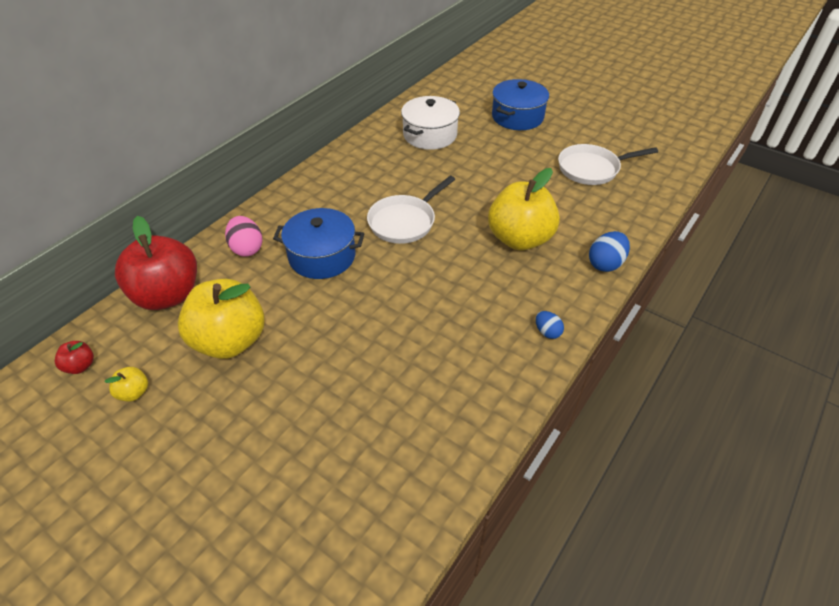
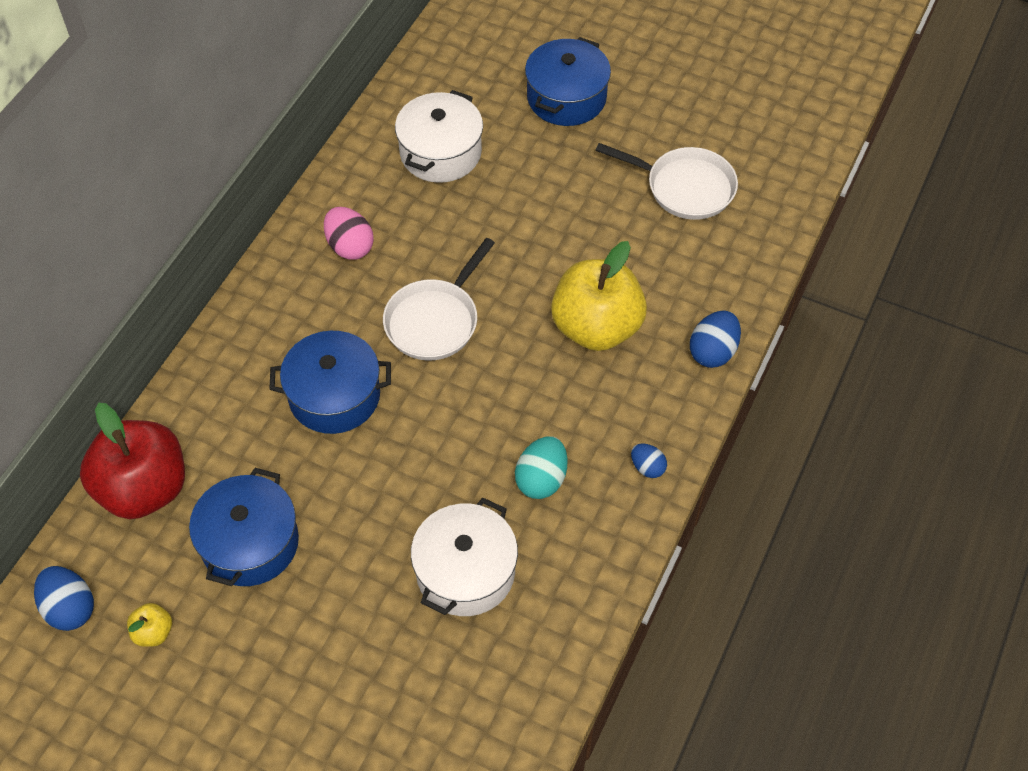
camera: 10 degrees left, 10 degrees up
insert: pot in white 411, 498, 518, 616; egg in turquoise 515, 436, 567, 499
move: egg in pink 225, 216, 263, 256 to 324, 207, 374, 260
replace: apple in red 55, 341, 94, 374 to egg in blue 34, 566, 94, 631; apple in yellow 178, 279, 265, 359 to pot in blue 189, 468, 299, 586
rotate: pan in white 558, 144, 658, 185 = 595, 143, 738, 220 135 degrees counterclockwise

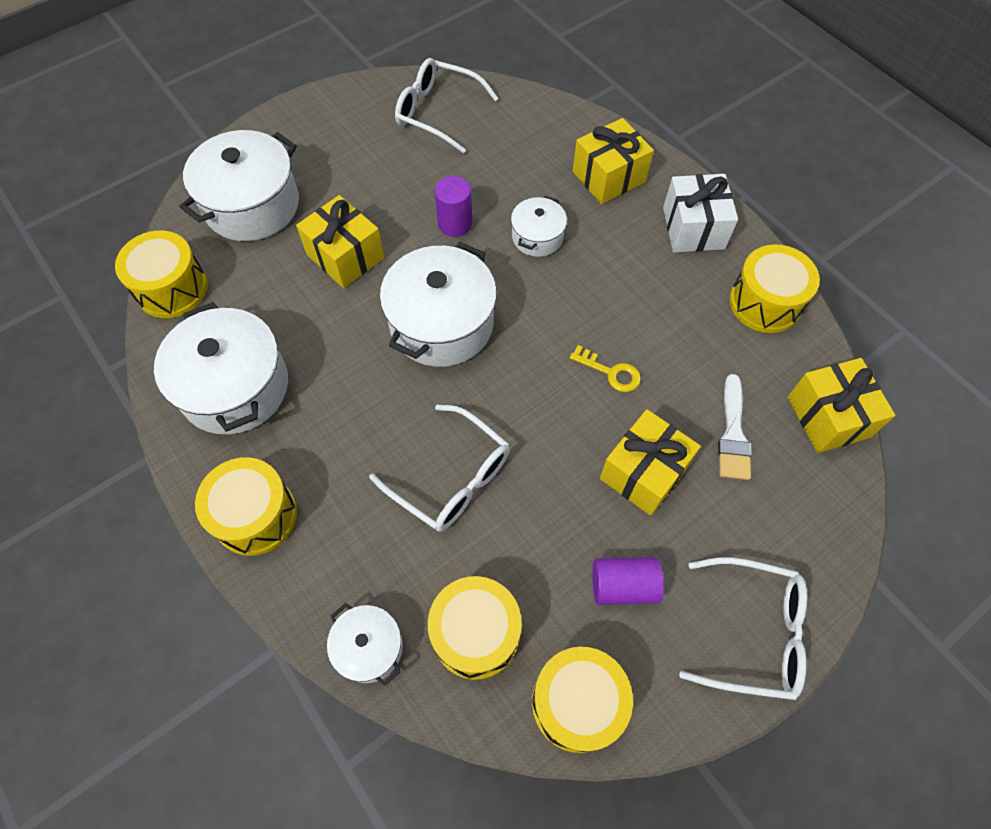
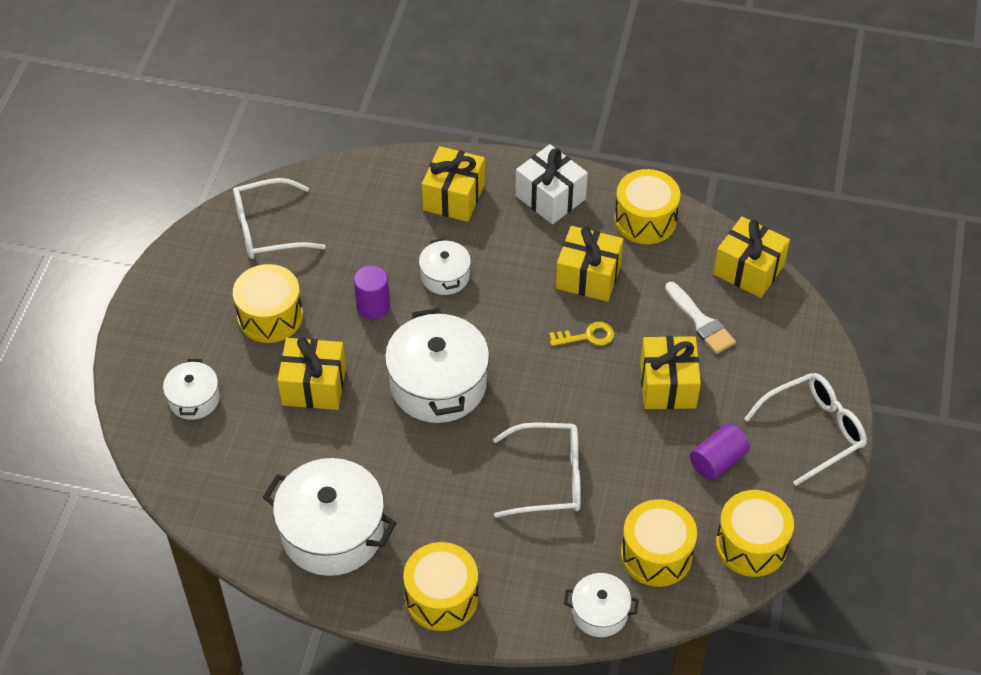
camera: 40 degrees left, 10 degrees down
insert: gift in yellow 556, 226, 624, 302
move: drum in yellow 115, 230, 208, 318 to 233, 264, 303, 343
resize: pot in white 180, 130, 299, 241 = 163, 359, 220, 420 x0.53

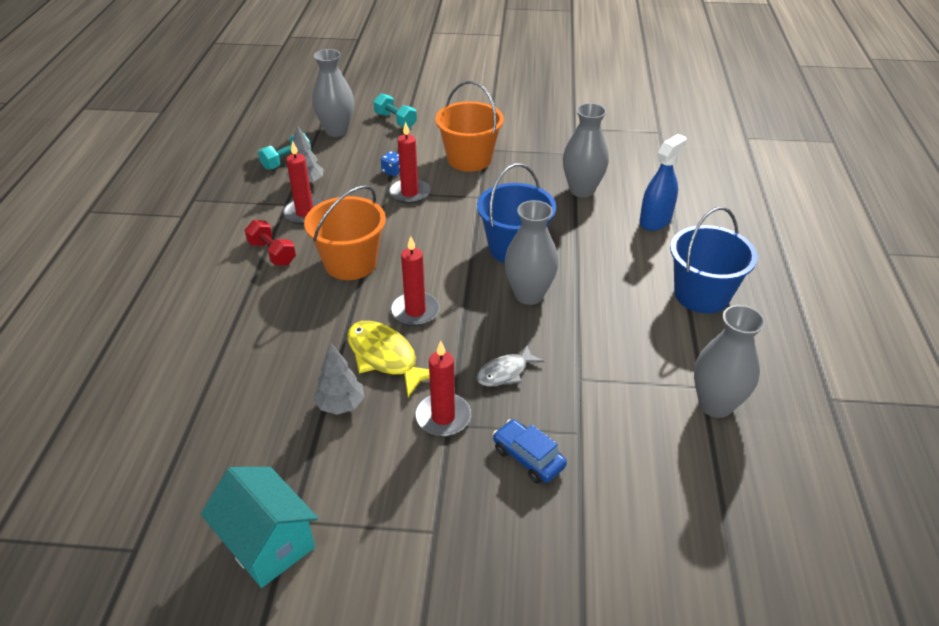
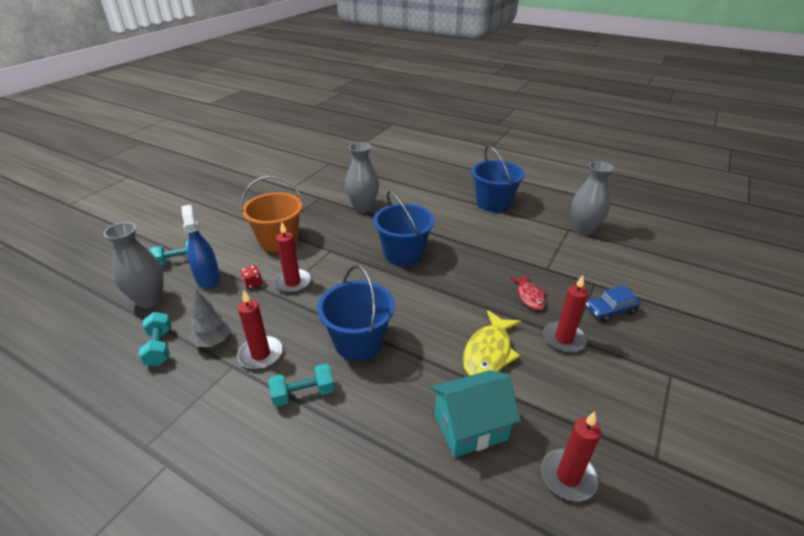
camera: 65 degrees left, 5 degrees down
delete: tree in grey 313, 342, 365, 415; vase in grey 504, 200, 559, 305
move: house in turquoise 201, 467, 318, 588 to 431, 370, 521, 457; candle in red 391, 236, 440, 326 to 541, 412, 601, 501; spray bottle in blue 640, 134, 687, 231 to 181, 205, 220, 289
recolor: dumbbell in red 244, 220, 296, 265 to dumbbell in turquoise 269, 364, 335, 407; bucket in orange 304, 185, 386, 280 to bucket in blue 317, 265, 395, 361; dice in blue 381, 151, 400, 176 to dice in red 240, 265, 262, 289; fish in grey 477, 345, 544, 387 to fish in red 510, 275, 545, 310
rotate: fish in yellow 347, 321, 430, 398 = 463, 310, 521, 375 45 degrees counterclockwise

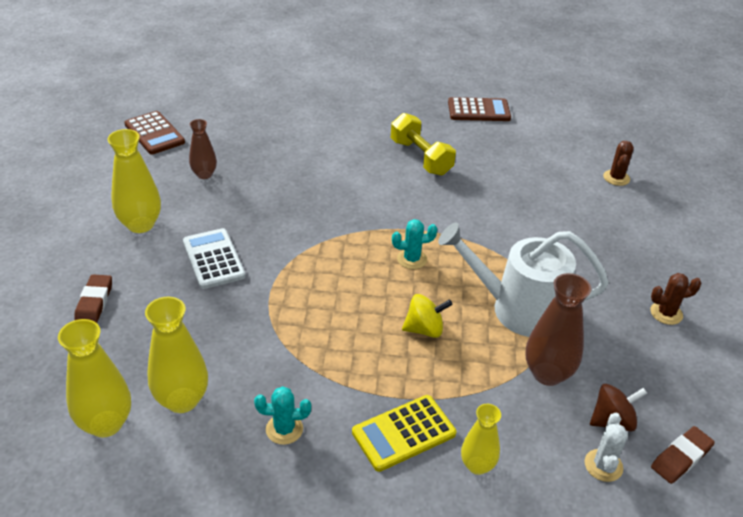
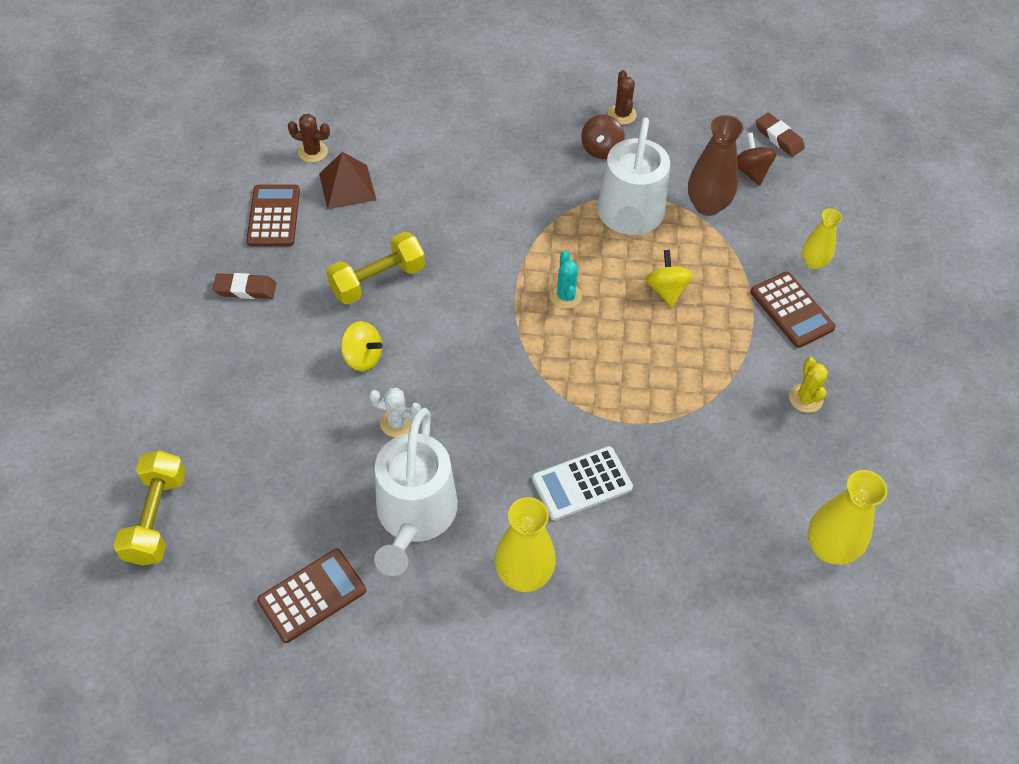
camera: 90 degrees left, 15 degrees up
delete: vase in yellow 145, 297, 208, 413
insert: dumbbell in yellow 113, 450, 186, 566; pyramid in brown 319, 152, 376, 209; spinning top in yellow 341, 321, 382, 371; spinning top in brown 581, 115, 625, 159
move: eraser in brown 74, 275, 112, 323 to 213, 273, 276, 299; cactus in white 585, 413, 628, 482 to 369, 388, 421, 437; cactus in brown 603, 141, 634, 186 to 288, 114, 330, 163
replace: vase in brown 189, 119, 217, 179 to watering can in white 374, 408, 458, 576
recolor: cactus in turquoise 254, 386, 311, 445 to cactus in yellow 789, 357, 828, 413; calculator in yellow 352, 395, 456, 472 to calculator in brown 750, 272, 836, 348

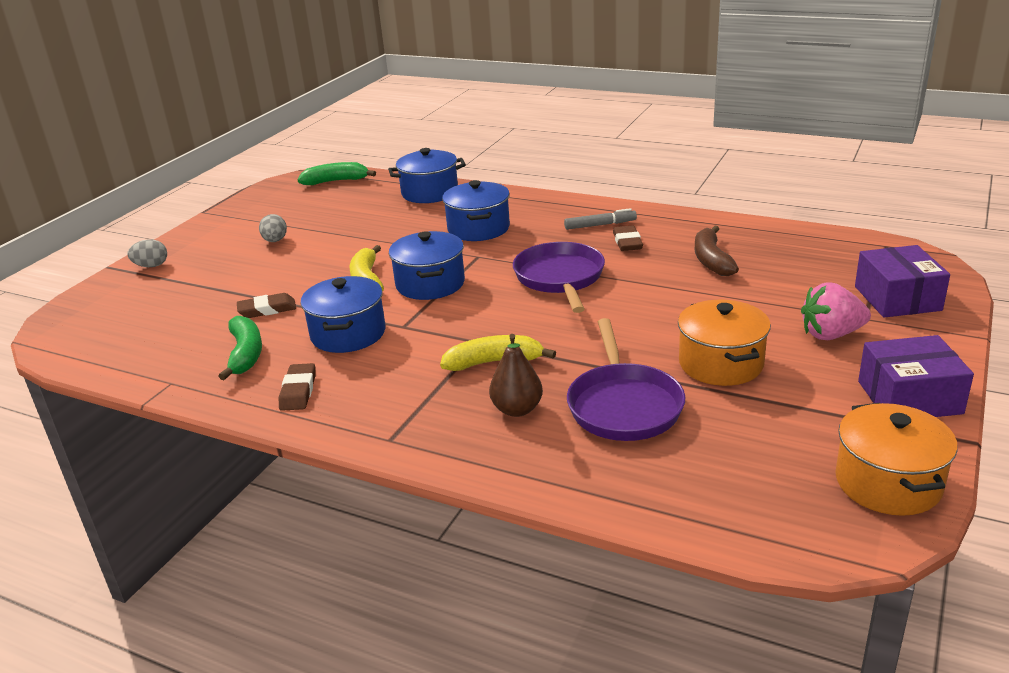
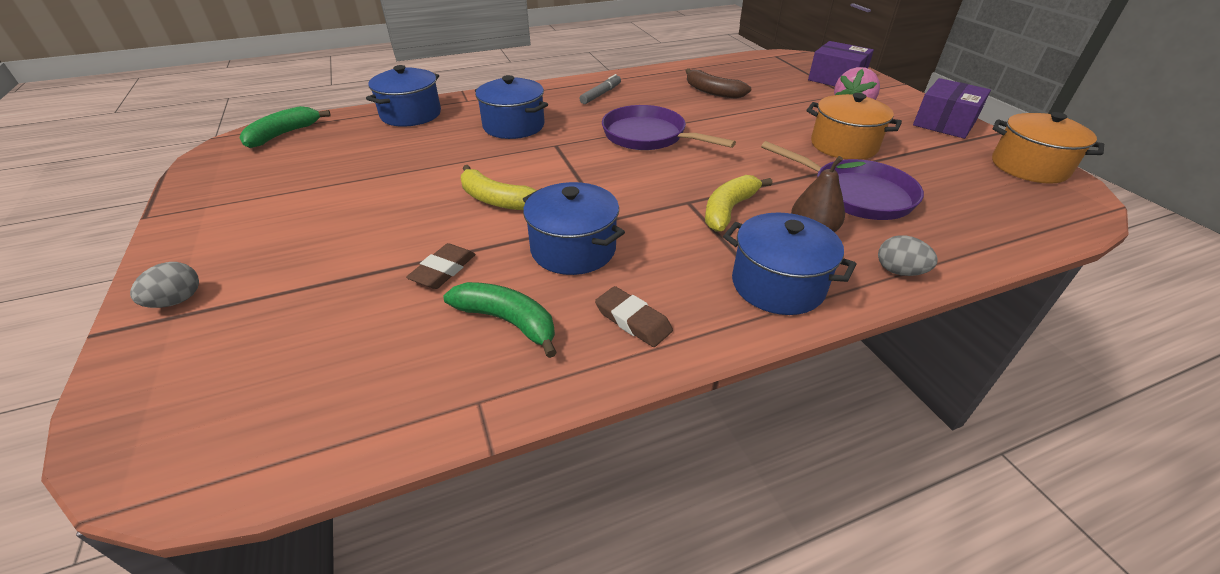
camera: 50 degrees left, 10 degrees up
delete: eraser in brown 613, 225, 643, 251
move: egg in grey 259, 214, 287, 242 to 878, 235, 938, 276; pot in blue 389, 231, 465, 300 to 723, 212, 857, 315

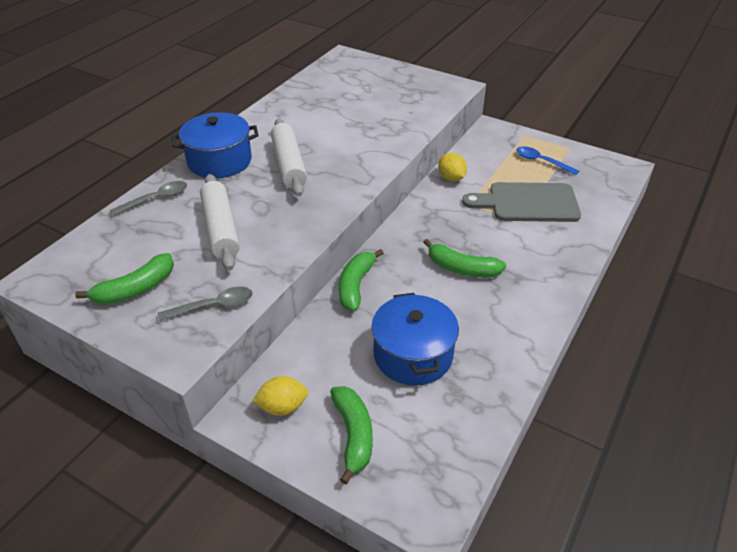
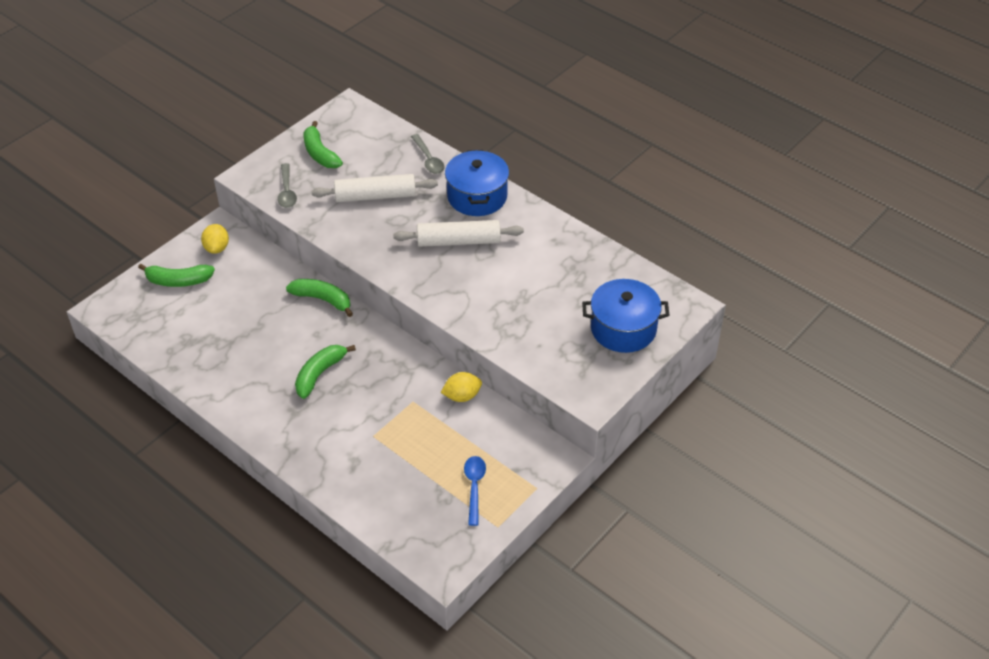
camera: 100 degrees right, 5 degrees up
delete: cutting board in grey 462, 182, 581, 222
move: pot in blue 372, 293, 459, 385 to 582, 279, 670, 353
rotate: spoon in blue 516, 146, 579, 175 = 464, 456, 486, 526 45 degrees counterclockwise

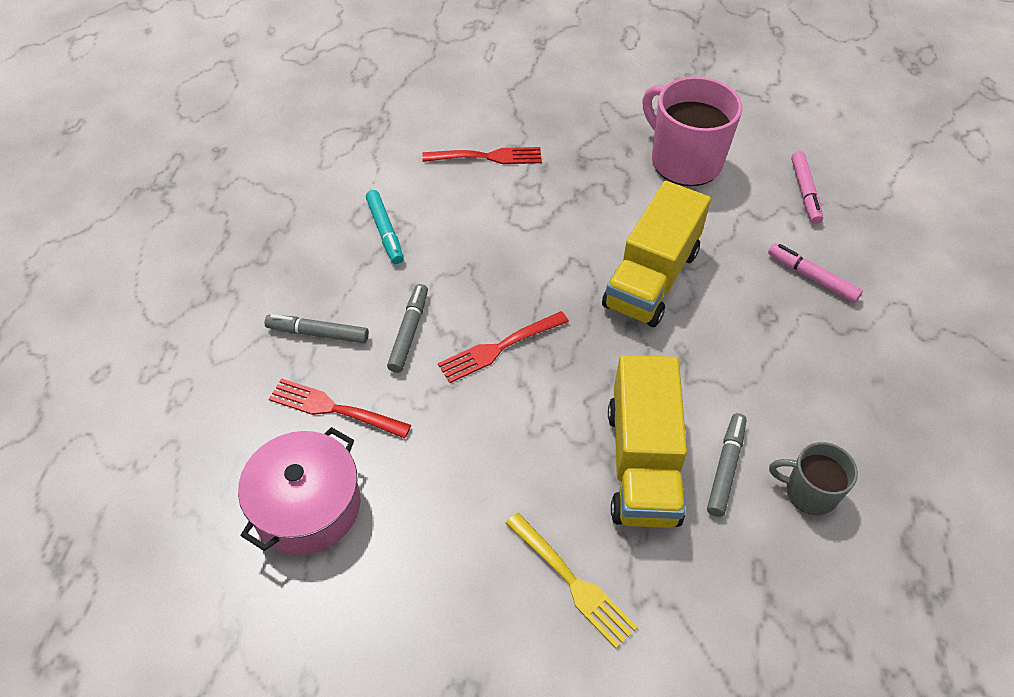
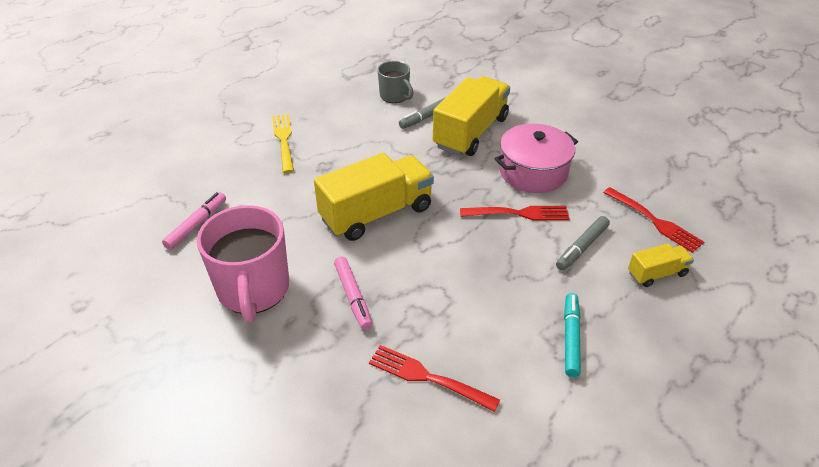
camera: 150 degrees left, 10 degrees down
move: pot in pink 238, 427, 361, 555 to 495, 124, 578, 193; fork in yellow 505, 513, 638, 649 to 272, 114, 294, 173; marker in pink 768, 243, 863, 303 to 334, 257, 372, 330
replace: marker in grey 265, 314, 369, 343 to truck in yellow 628, 243, 694, 287

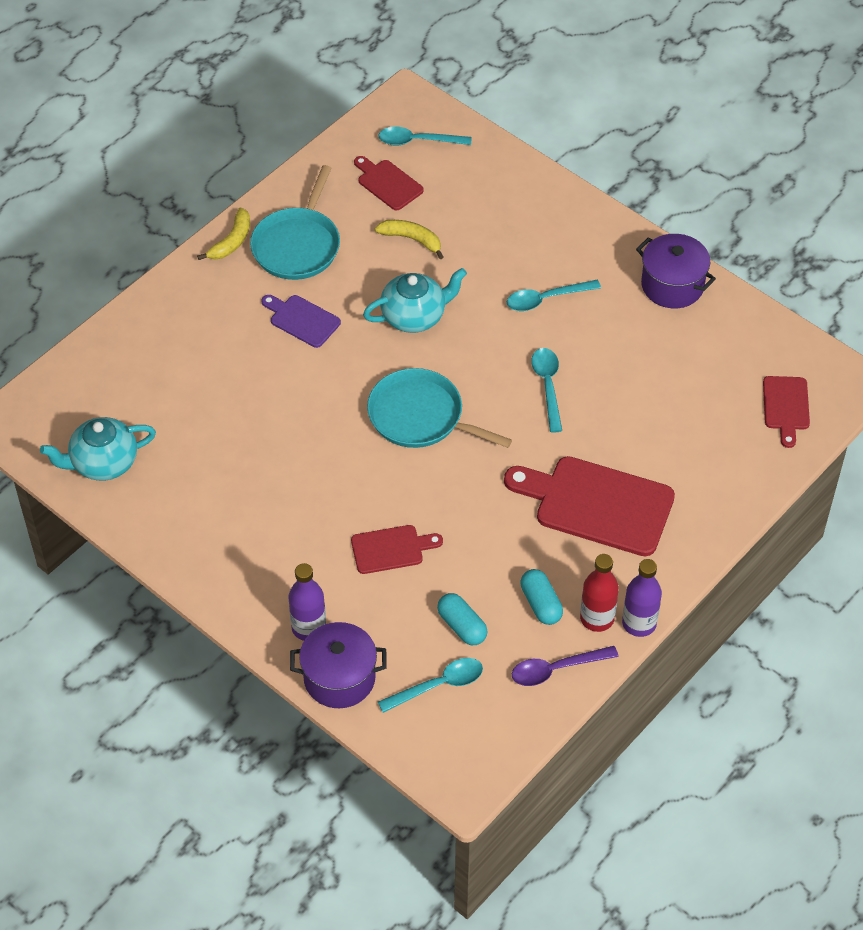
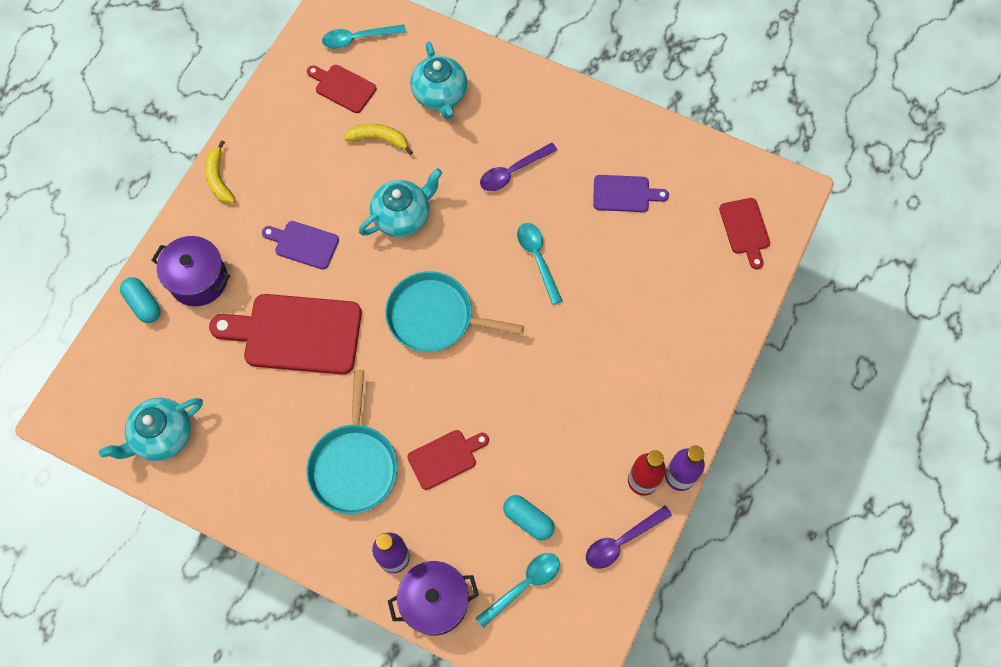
camera: 15 degrees left, 15 degrees up
insert: teapot in turquoise 410, 41, 467, 120; cutting board in purple 593, 175, 669, 212
move: pan in turquoise 250, 165, 340, 280 to 306, 369, 398, 514; cutting board in red 504, 456, 675, 556 to 209, 294, 362, 374; capsule in turquoise 520, 569, 563, 625 to 120, 277, 161, 323; pot in purple 636, 234, 716, 308 to 152, 236, 230, 306
recolor: spoon in turquoise 507, 280, 601, 311 to spoon in purple 480, 142, 557, 191
rotate: banana in yellow 197, 207, 250, 260 = 204, 140, 235, 204 150 degrees clockwise

